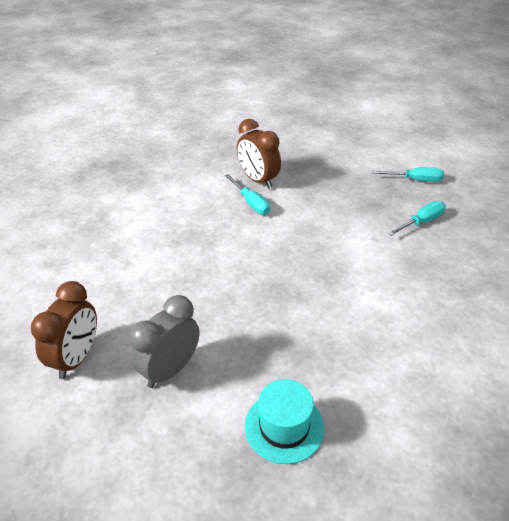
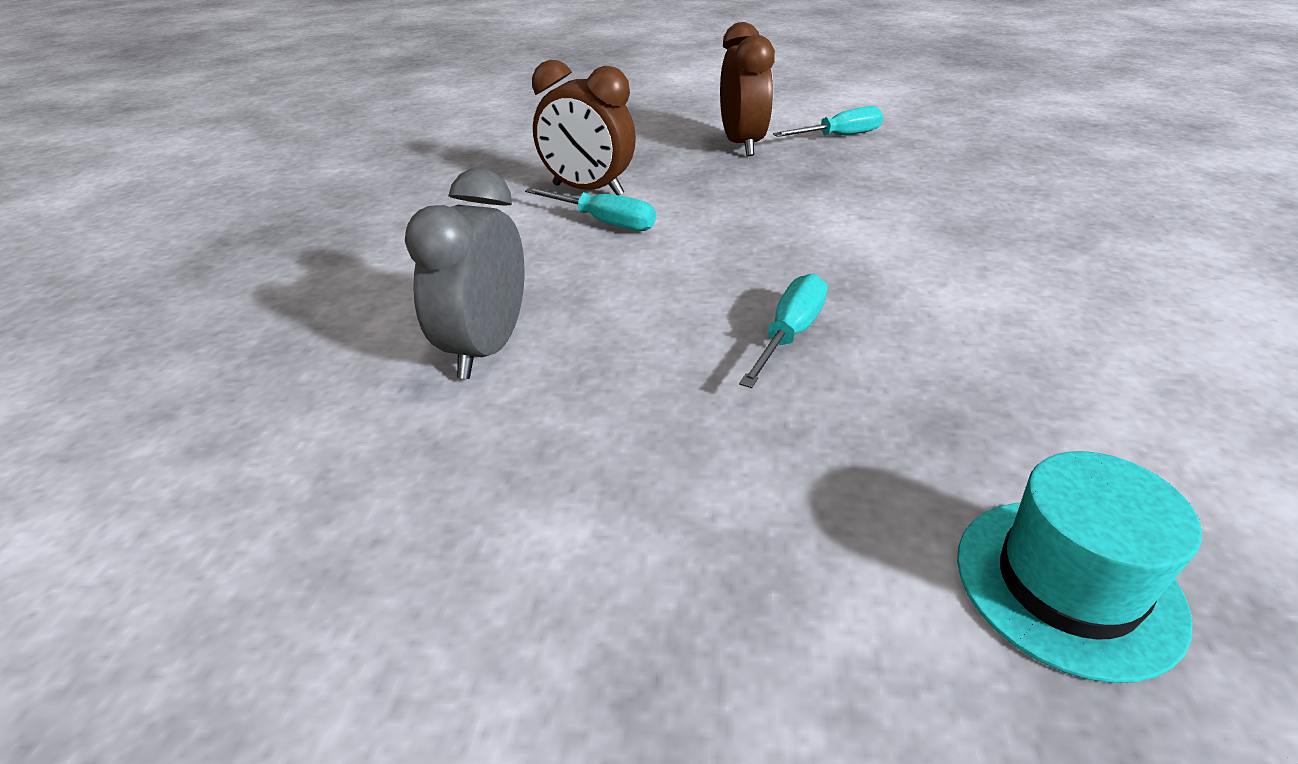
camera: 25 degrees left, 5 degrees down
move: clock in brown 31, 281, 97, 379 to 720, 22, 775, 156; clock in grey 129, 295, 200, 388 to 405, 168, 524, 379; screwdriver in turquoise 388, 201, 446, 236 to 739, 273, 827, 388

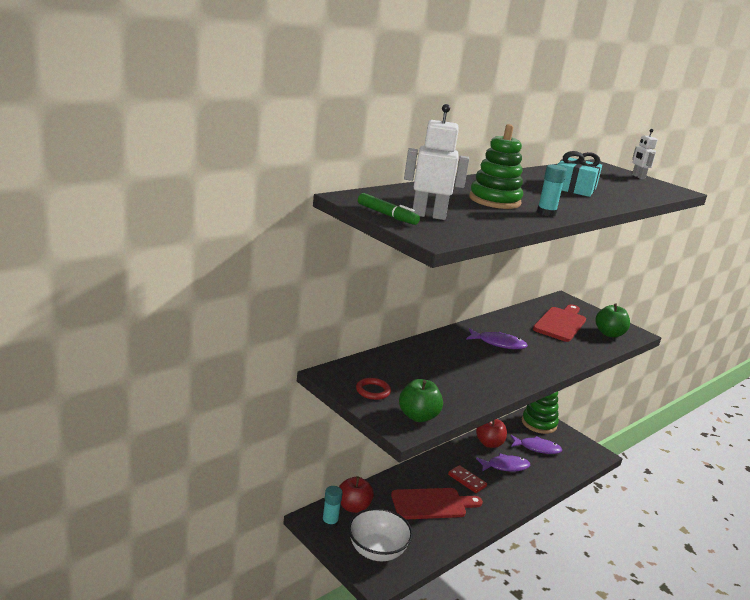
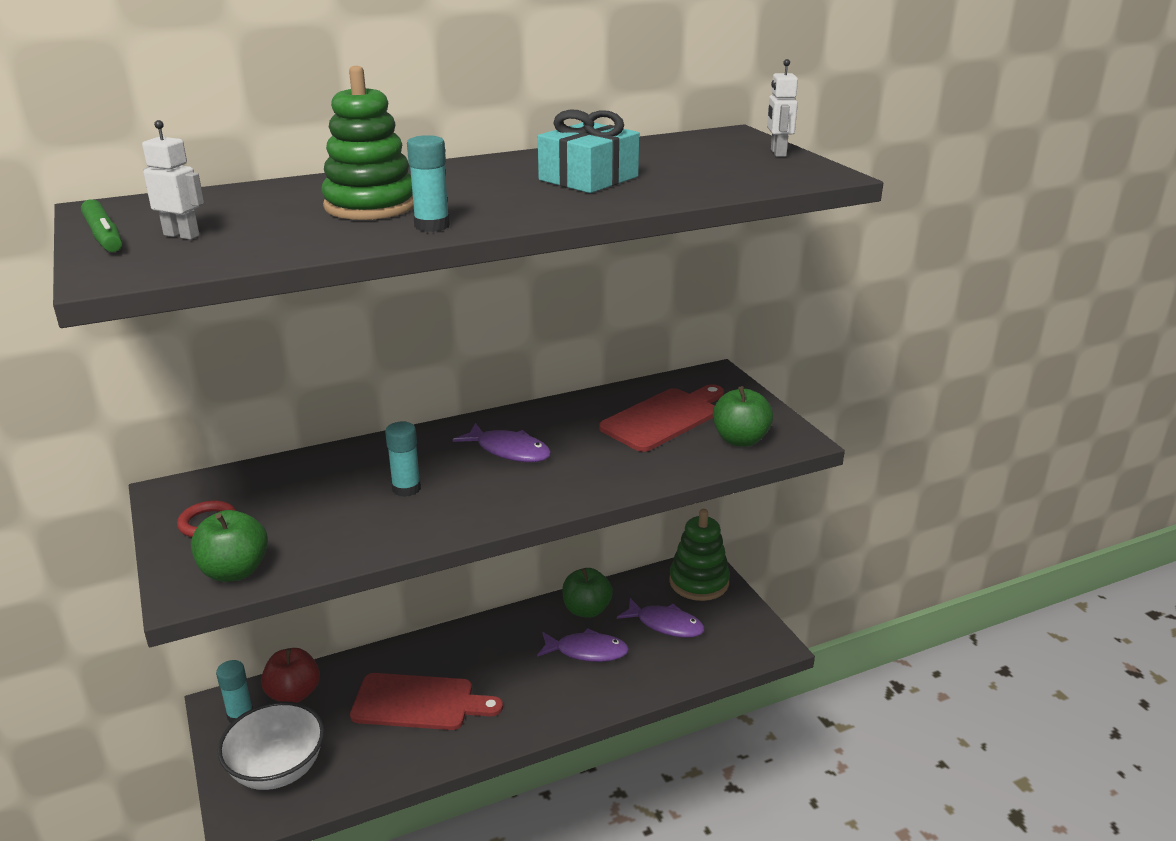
camera: 20 degrees right, 5 degrees up
delete: domino in red 448, 465, 487, 493
insert: glue stick in turquoise 385, 422, 421, 497
recolor: apple in red 476, 419, 507, 448 to apple in green 562, 568, 613, 618
resize: robot in white 404, 104, 469, 220 = 142, 120, 204, 240 x0.60

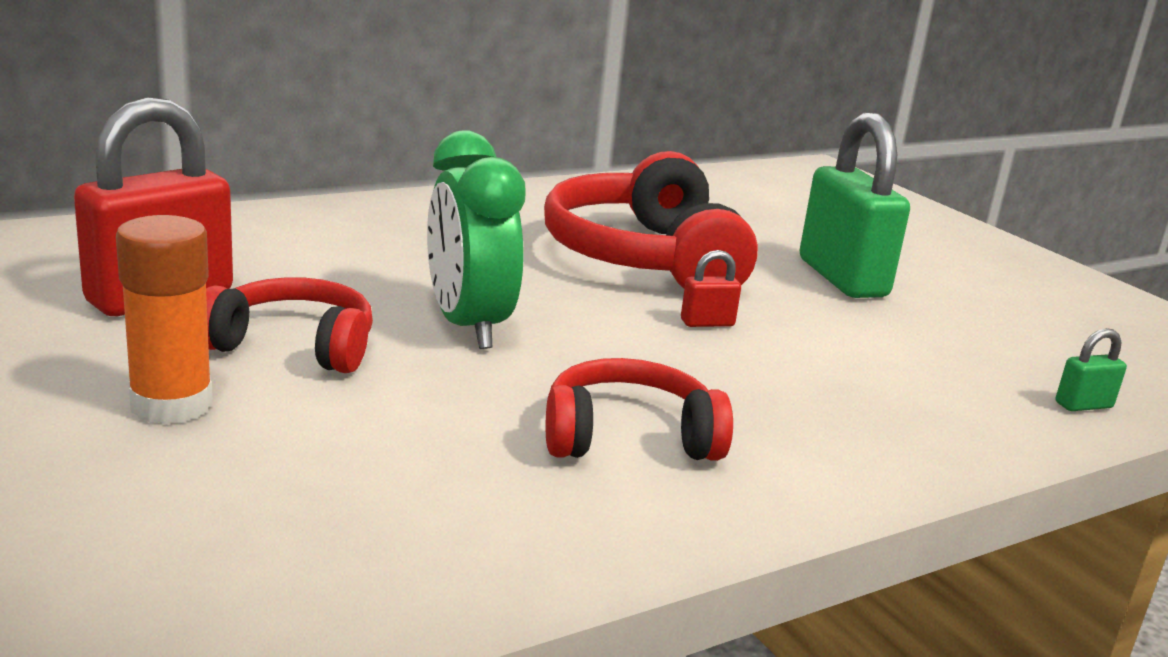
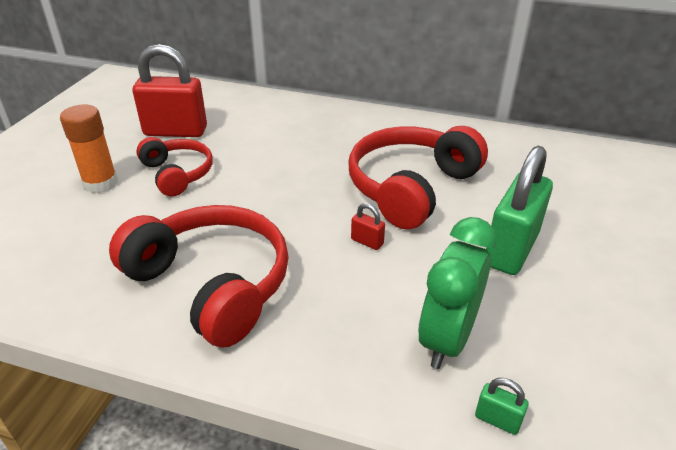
camera: 50 degrees right, 15 degrees up
move: clock in green 427, 130, 526, 349 to 418, 217, 497, 369
resize: headphones in red 546, 358, 733, 461 = 109, 205, 289, 348 x1.71

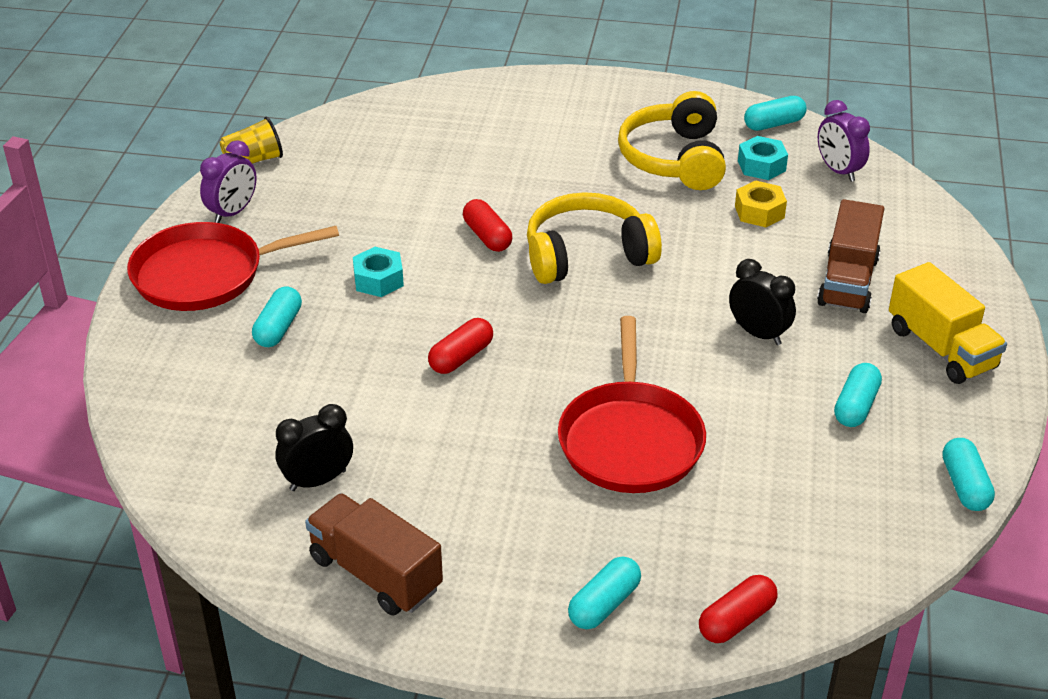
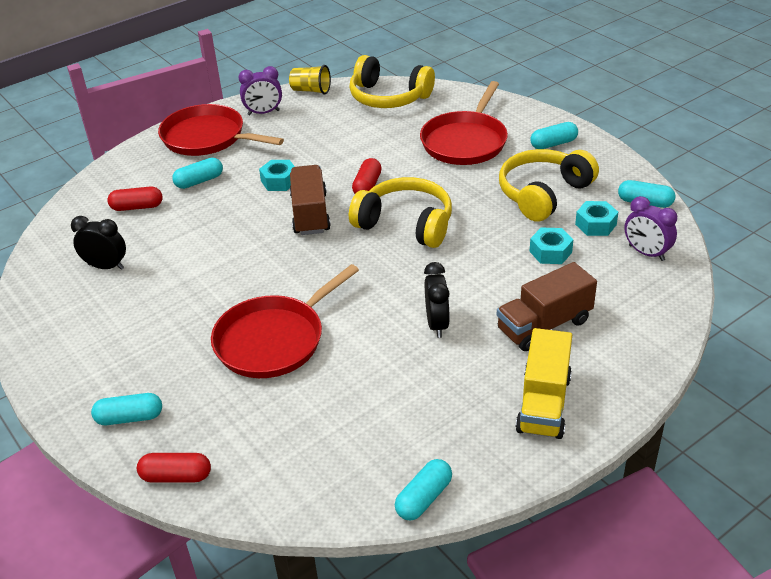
camera: 45 degrees right, 0 degrees up
insert: headphones in yellow 349, 55, 435, 108; pan in red 420, 81, 508, 165
move: truck in brown 305, 493, 443, 616 to 290, 165, 331, 235; capsule in red 428, 318, 493, 374 to 107, 186, 163, 211; capsule in turquoise 834, 363, 882, 427 to 530, 122, 578, 149
recolor: nut in yellow 735, 180, 787, 227 to nut in turquoise 529, 228, 573, 264
rotate: clock in purple 818, 100, 870, 182 = 624, 196, 677, 261 60 degrees counterclockwise

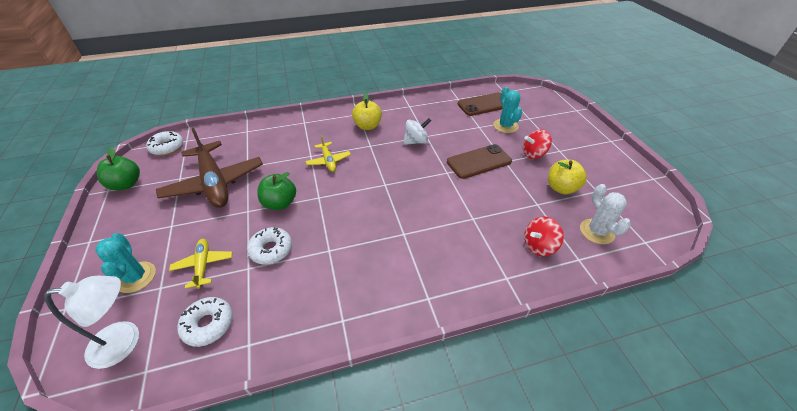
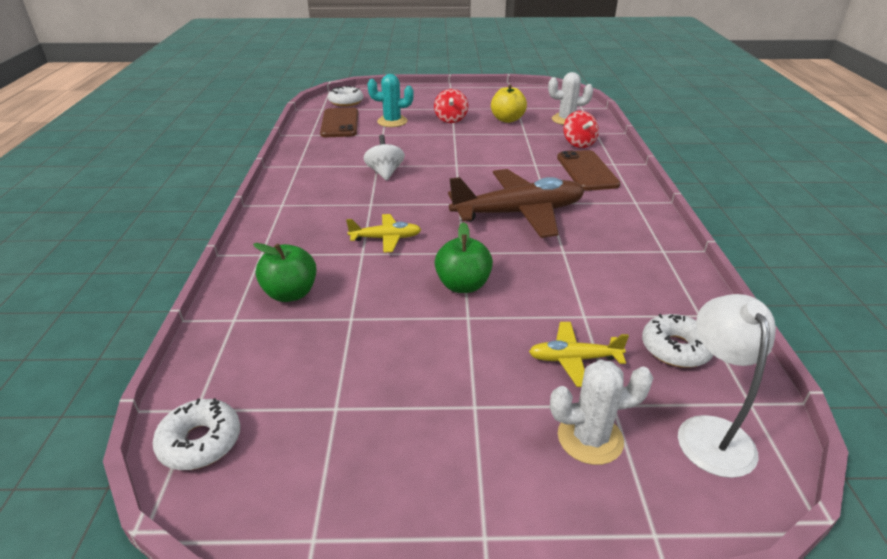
camera: 75 degrees left, 10 degrees down
delete: apple in yellow 352, 93, 382, 130
move: apple in green 97, 147, 140, 190 to 253, 243, 316, 302; plane in brown 156, 128, 263, 208 to 448, 169, 585, 238; donut in white 247, 227, 292, 265 to 328, 86, 363, 107; phone in brown 447, 144, 512, 179 to 557, 150, 620, 191
recolor: cactus in turquoise 95, 233, 156, 293 to cactus in white 550, 360, 653, 465

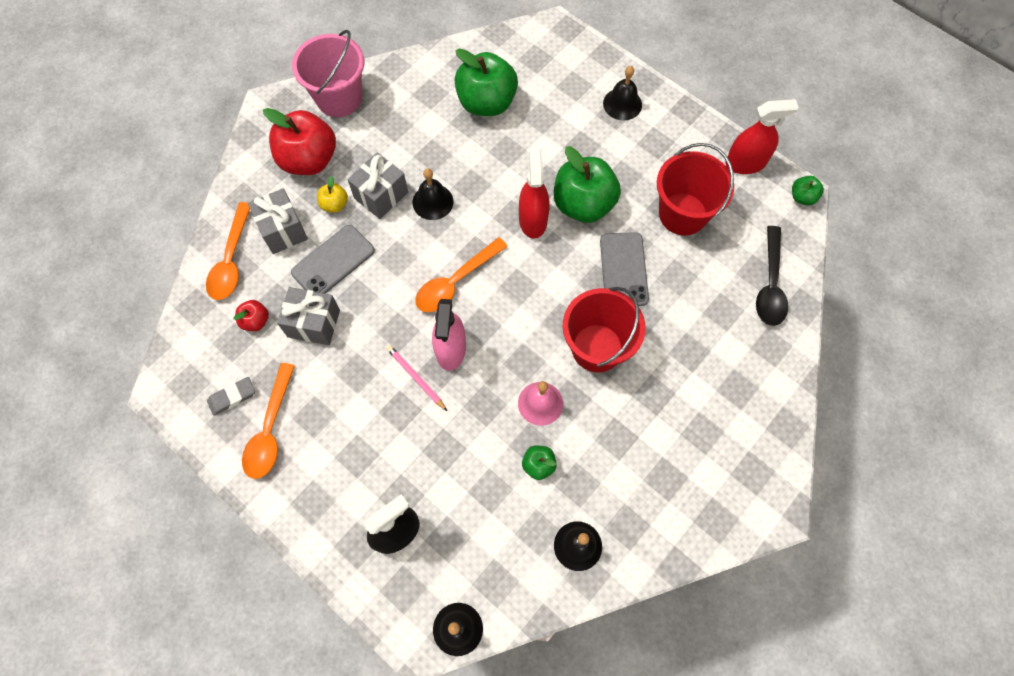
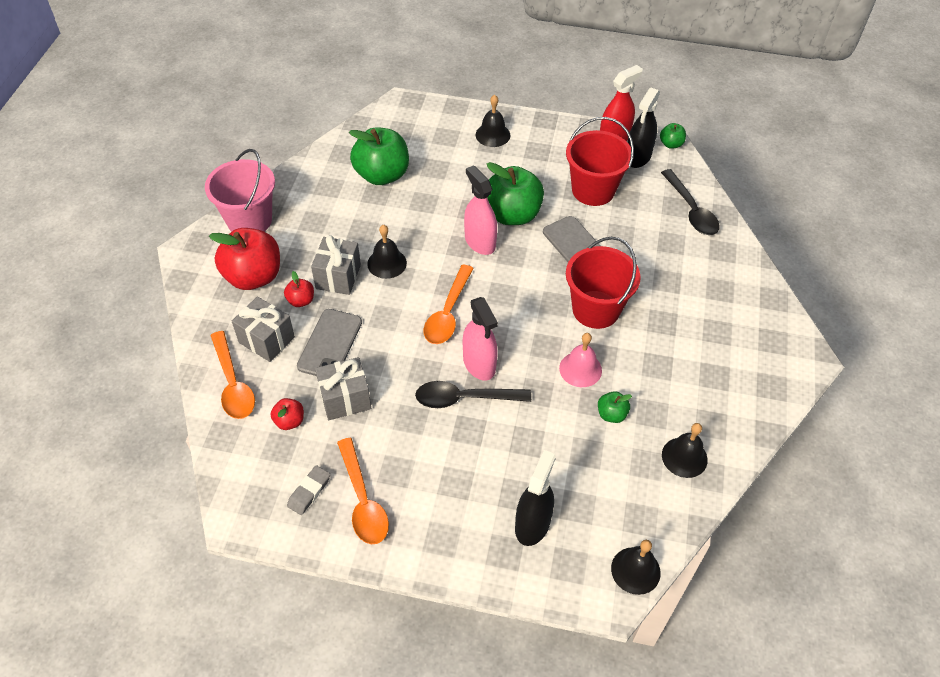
camera: 30 degrees left, 15 degrees down
insert: spray bottle in black 627, 88, 660, 168
replace: pencil in pink 386, 345, 447, 411 to spoon in black 415, 381, 531, 408
recolor: apple in yellow 317, 176, 348, 213 to apple in red 284, 271, 314, 307; spray bottle in red 519, 148, 550, 239 to spray bottle in pink 464, 165, 497, 255

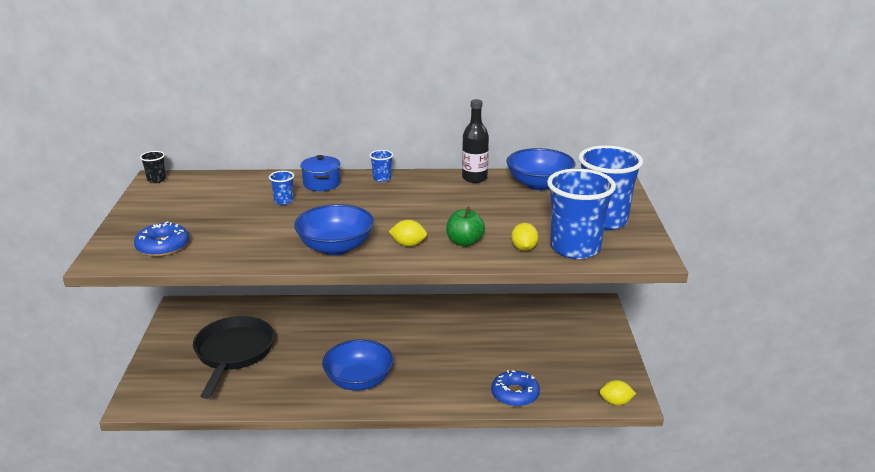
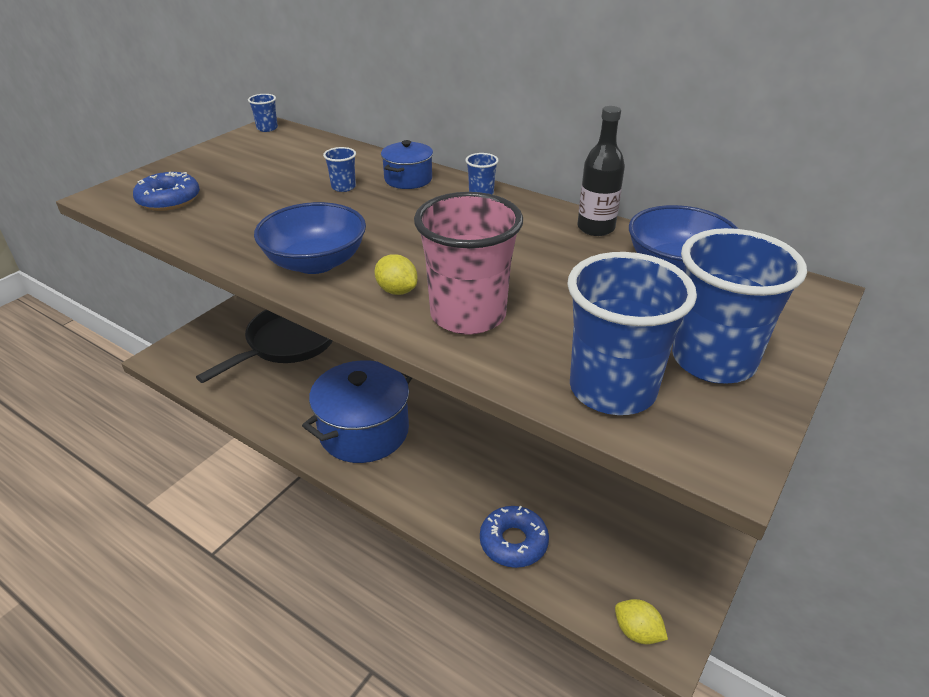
camera: 35 degrees right, 10 degrees up
delete: lemon in yellow 511, 223, 538, 251
replace: bowl in blue 322, 340, 393, 391 to pot in blue 302, 360, 412, 463; apple in green 446, 207, 485, 247 to cup in pink 414, 192, 523, 335
recolor: cup in black 140, 151, 166, 183 to cup in blue 248, 94, 278, 132

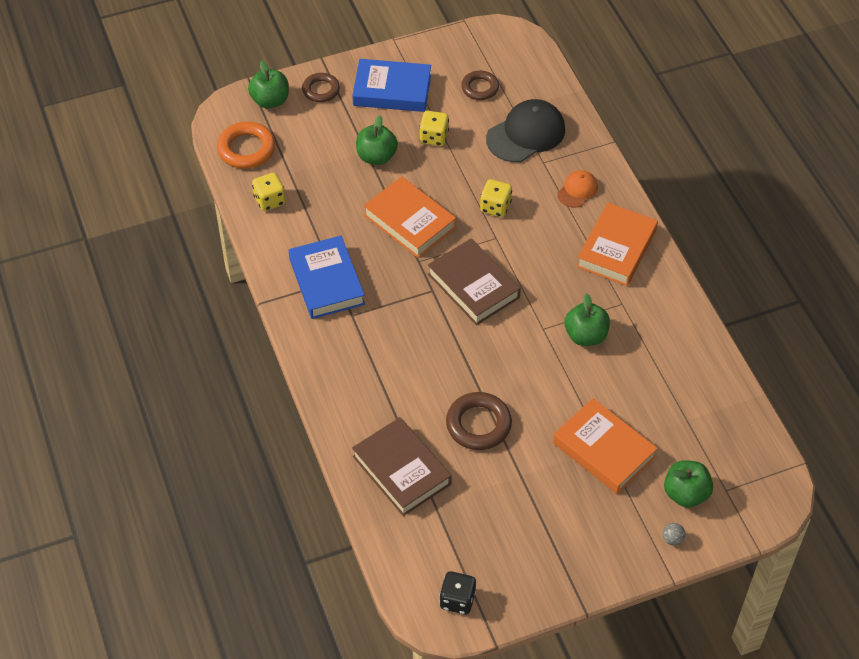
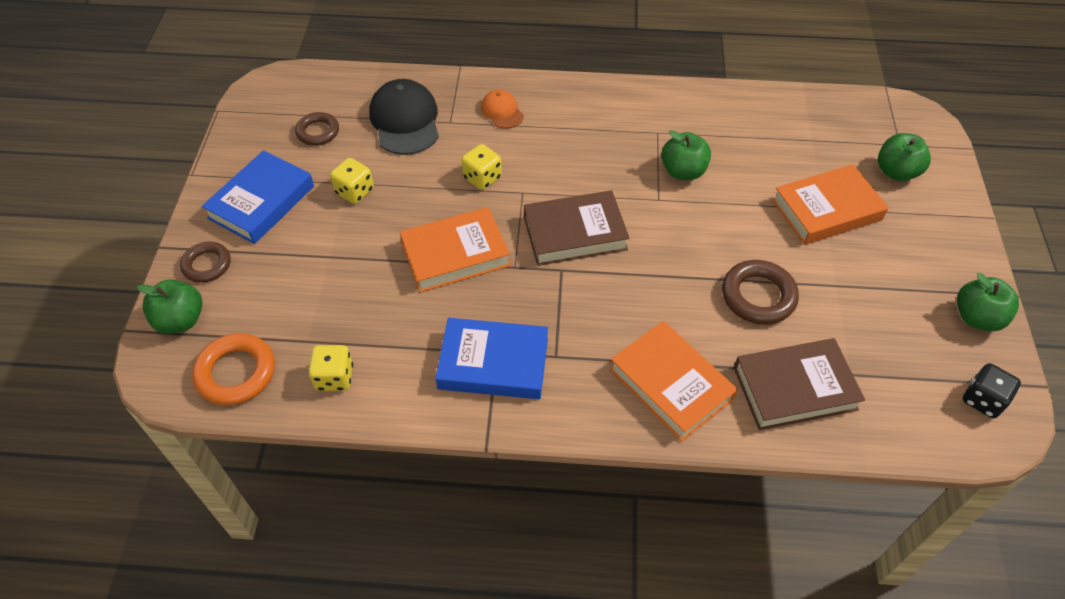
camera: 65 degrees left, 0 degrees up
delete: ball in grey 663, 523, 685, 546
move: apple in green 356, 116, 398, 165 to 957, 273, 1019, 331; book in orange 577, 203, 658, 286 to 609, 321, 738, 442

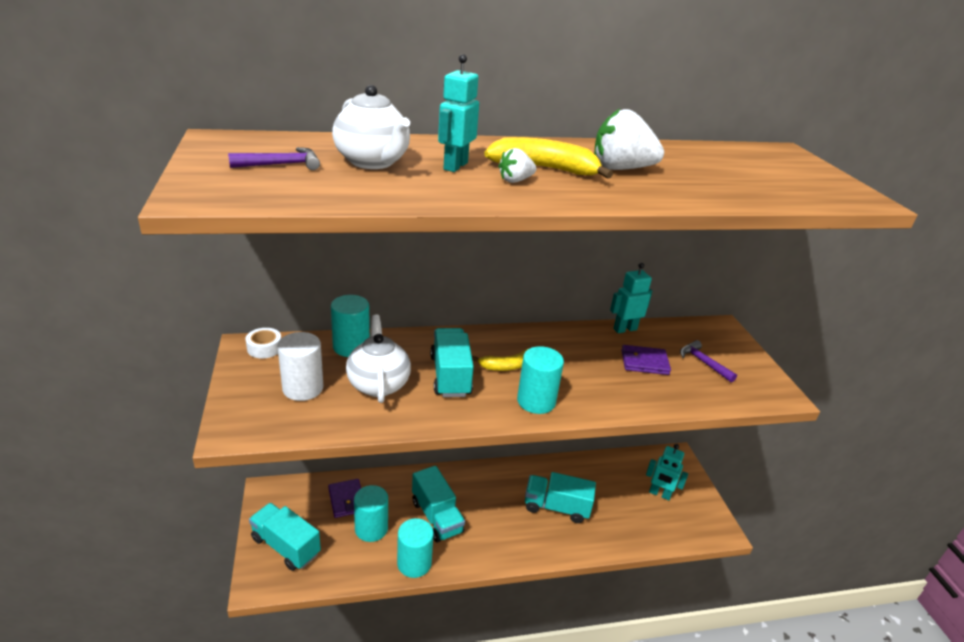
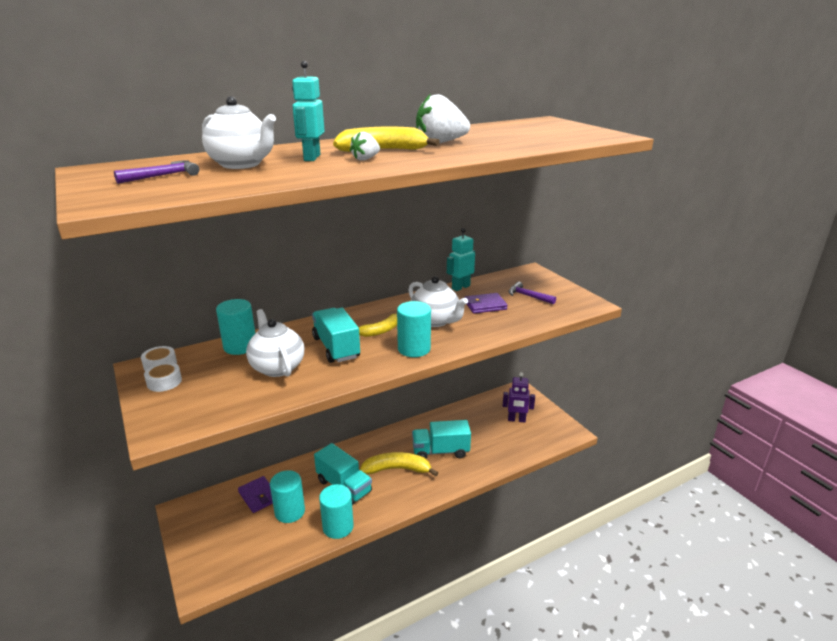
camera: 15 degrees left, 5 degrees down
delete: truck in turquoise 249, 503, 321, 571; cylinder in white 277, 332, 324, 401
insert: tape in white 144, 362, 182, 392; banana in yellow 360, 452, 438, 477; teapot in white 408, 276, 468, 327
recolor: robot in turquoise 646, 444, 688, 500 to robot in purple 503, 372, 535, 423

